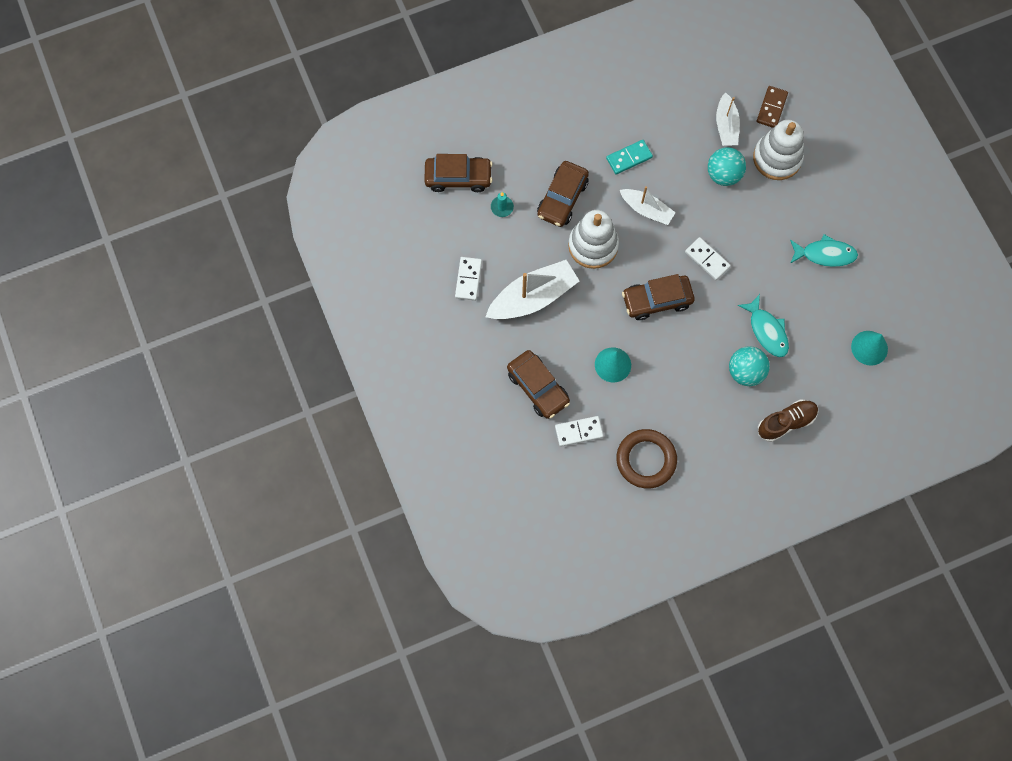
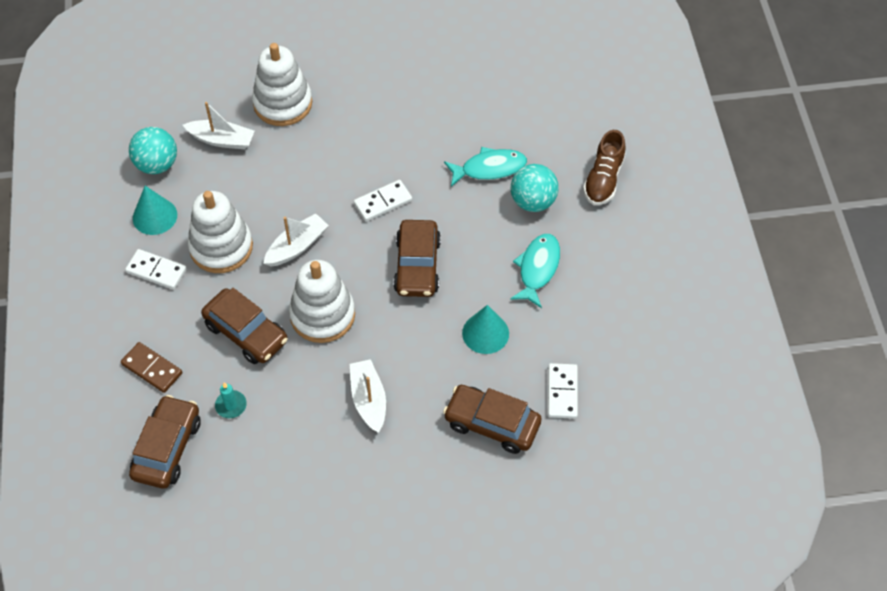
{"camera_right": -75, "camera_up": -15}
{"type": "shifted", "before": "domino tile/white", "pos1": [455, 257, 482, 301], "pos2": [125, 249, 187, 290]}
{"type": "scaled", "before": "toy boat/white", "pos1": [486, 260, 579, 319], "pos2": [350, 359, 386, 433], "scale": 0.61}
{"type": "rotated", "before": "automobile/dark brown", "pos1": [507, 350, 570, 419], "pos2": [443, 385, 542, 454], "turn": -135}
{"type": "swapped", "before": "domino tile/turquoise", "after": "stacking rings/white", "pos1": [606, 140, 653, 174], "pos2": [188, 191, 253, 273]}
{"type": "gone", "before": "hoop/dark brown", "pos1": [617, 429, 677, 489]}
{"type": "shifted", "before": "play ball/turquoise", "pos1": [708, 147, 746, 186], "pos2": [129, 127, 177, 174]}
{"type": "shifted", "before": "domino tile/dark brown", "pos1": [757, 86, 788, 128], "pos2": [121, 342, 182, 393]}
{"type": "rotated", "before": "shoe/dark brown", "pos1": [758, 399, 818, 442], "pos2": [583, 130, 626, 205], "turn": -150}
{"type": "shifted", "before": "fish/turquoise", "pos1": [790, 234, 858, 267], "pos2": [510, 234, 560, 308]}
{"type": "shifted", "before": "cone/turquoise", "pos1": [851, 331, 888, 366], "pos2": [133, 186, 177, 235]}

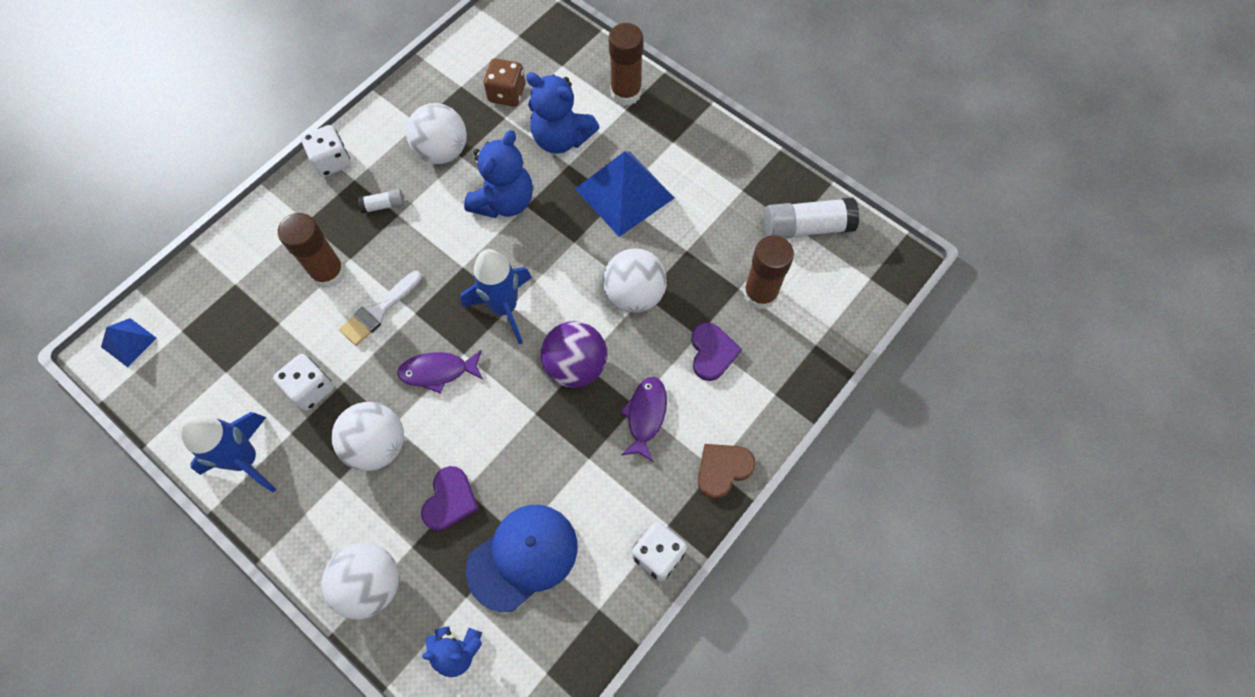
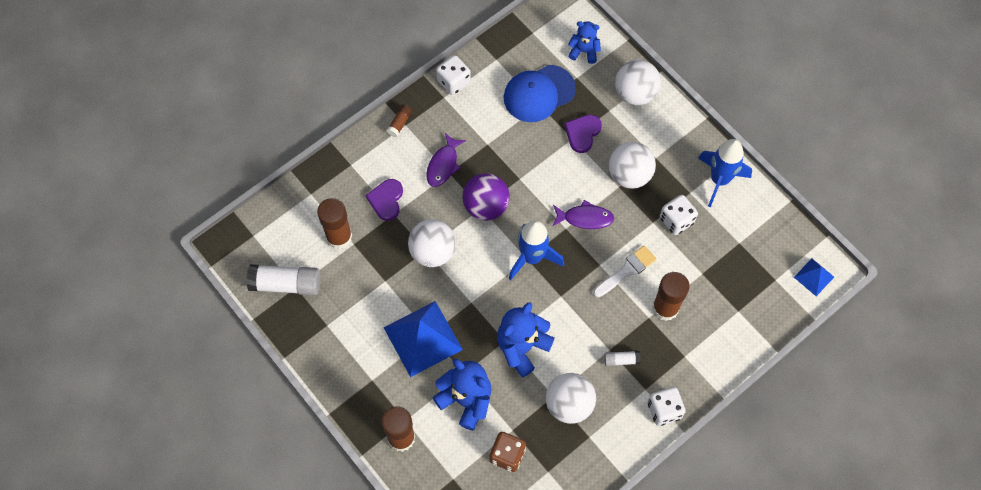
{"camera_right": -170, "camera_up": 0}
{"type": "swapped", "before": "love heart/dark brown", "after": "glue stick/dark brown", "pos1": [698, 444, 756, 499], "pos2": [386, 105, 412, 137]}

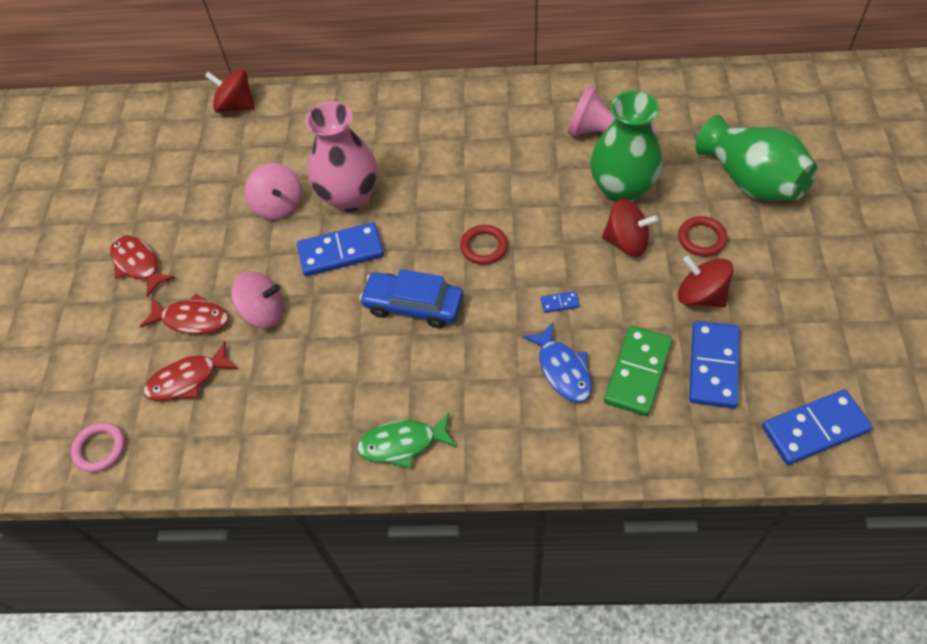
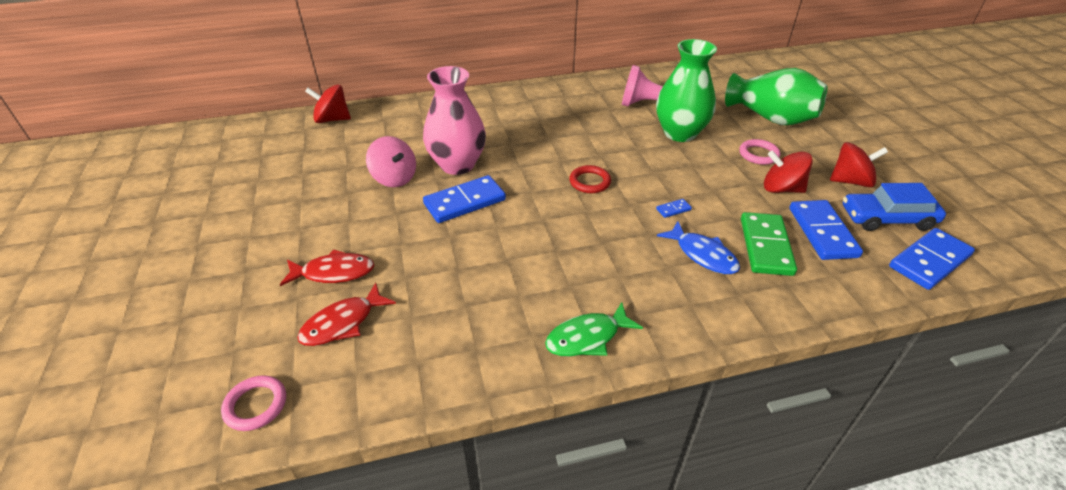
{"camera_right": -20, "camera_up": -15}
{"type": "gone", "before": "fish/red", "pos1": [110, 235, 175, 297]}
{"type": "gone", "before": "whirligig/pink", "pos1": [231, 271, 284, 328]}
{"type": "shifted", "before": "automobile/blue", "pos1": [359, 269, 463, 328], "pos2": [843, 183, 946, 231]}
{"type": "shifted", "before": "whirligig/red", "pos1": [602, 199, 659, 257], "pos2": [830, 142, 888, 187]}
{"type": "repainted", "before": "hoop/red", "after": "hoop/pink", "pos1": [678, 216, 728, 256], "pos2": [739, 139, 780, 165]}

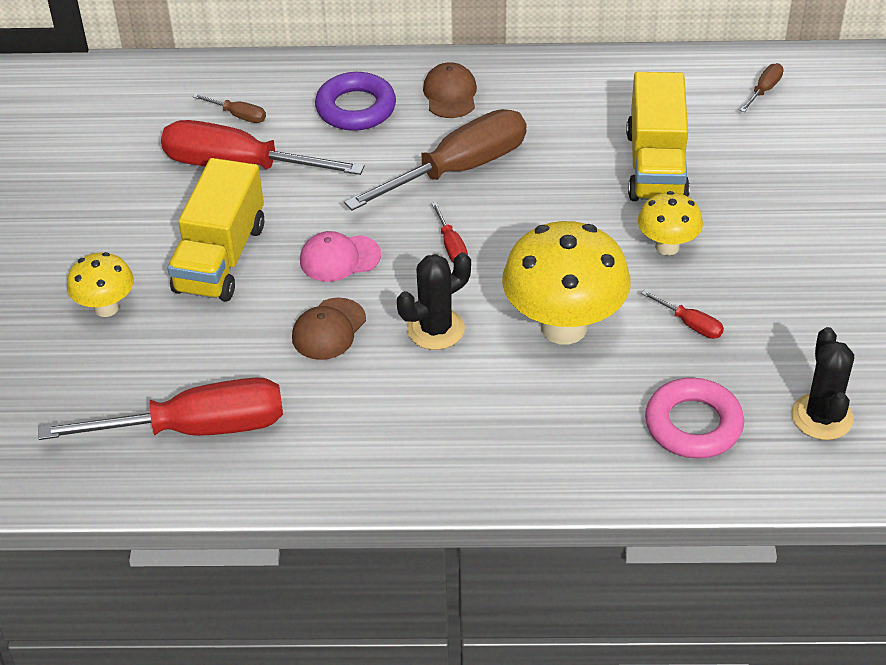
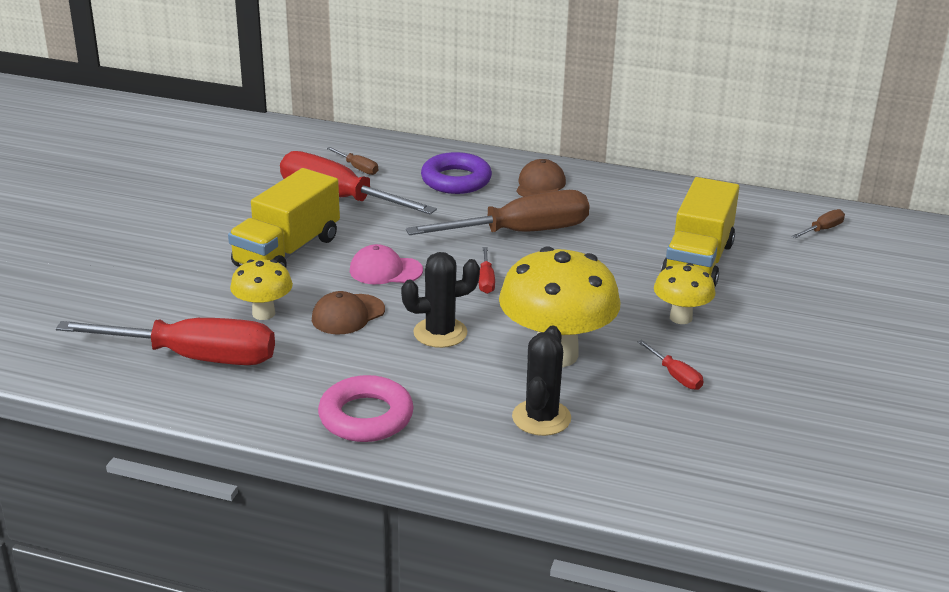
{"camera_right": 15, "camera_up": -15}
{"type": "shifted", "before": "fungus/yellow", "pos1": [67, 252, 134, 317], "pos2": [230, 260, 293, 320]}
{"type": "shifted", "before": "hoop/pink", "pos1": [645, 378, 744, 459], "pos2": [318, 375, 414, 442]}
{"type": "shifted", "before": "prickly plant/black", "pos1": [791, 327, 854, 440], "pos2": [512, 326, 571, 436]}

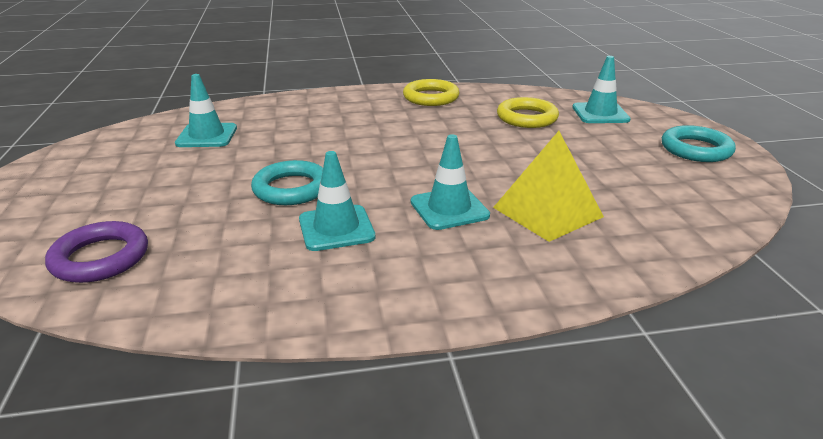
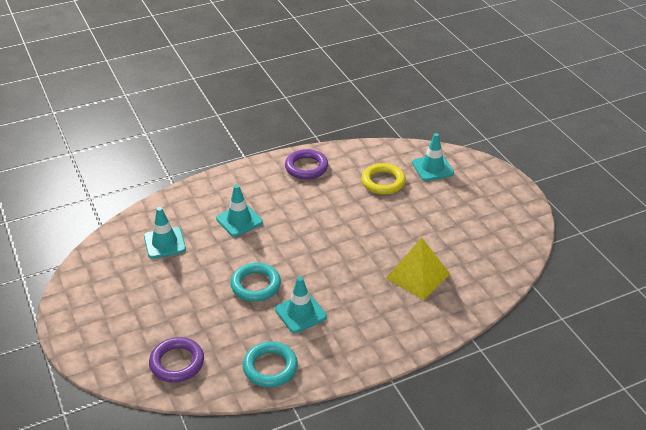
{"camera_right": -15, "camera_up": 10}
{"type": "repainted", "before": "hoop/yellow", "after": "hoop/violet", "pos1": [403, 79, 459, 106], "pos2": [285, 149, 328, 180]}
{"type": "shifted", "before": "traffic cone/turquoise", "pos1": [411, 134, 490, 230], "pos2": [216, 185, 263, 237]}
{"type": "shifted", "before": "hoop/turquoise", "pos1": [662, 125, 736, 162], "pos2": [243, 342, 298, 387]}

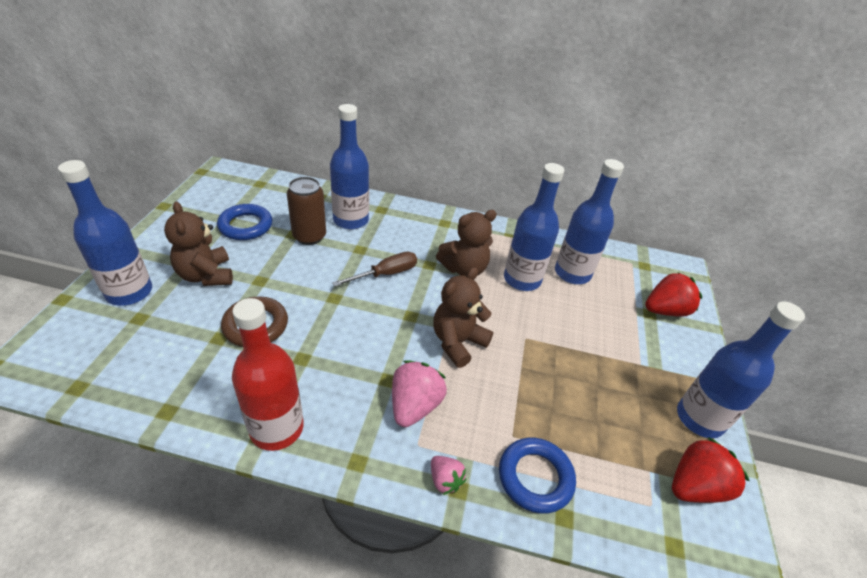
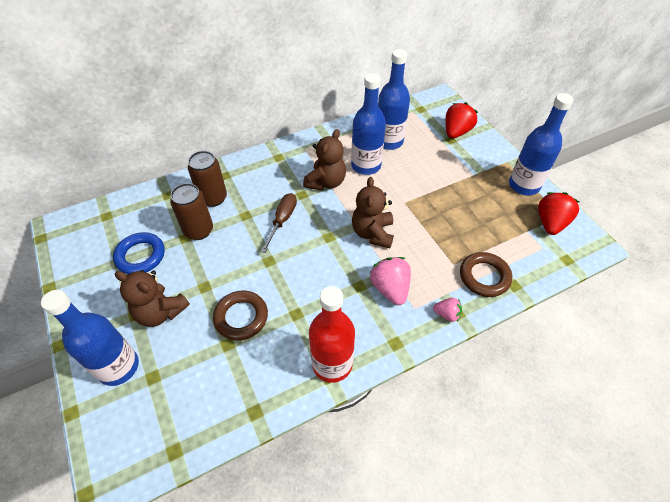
{"camera_right": -35, "camera_up": 10}
{"type": "swapped", "before": "flask/blue", "after": "tin/dark brown", "pos1": [330, 104, 369, 229], "pos2": [188, 151, 227, 207]}
{"type": "repainted", "before": "hoop/blue", "after": "hoop/dark brown", "pos1": [499, 438, 576, 514], "pos2": [460, 252, 512, 297]}

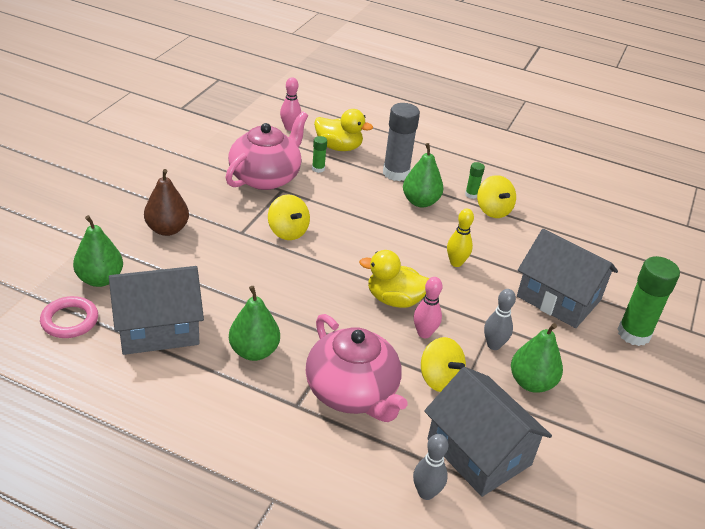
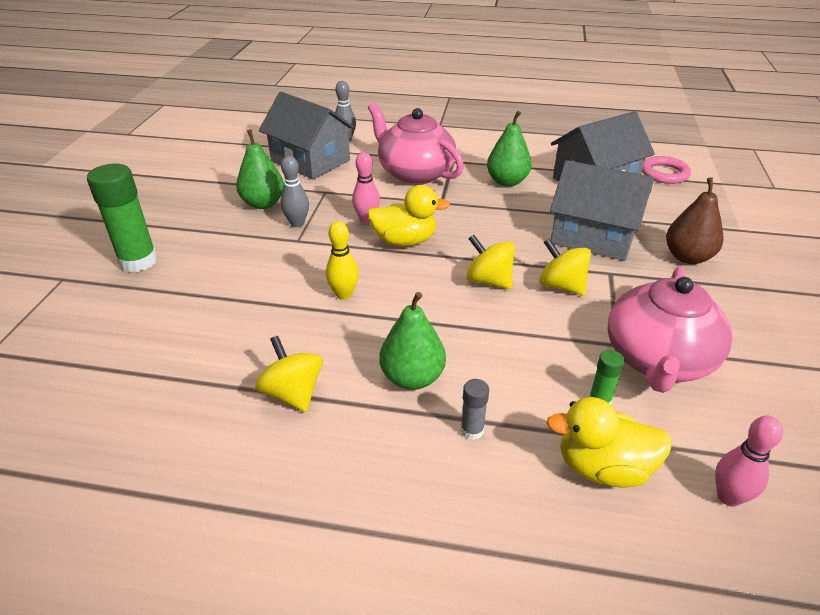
{"camera_right": 170, "camera_up": 0}
{"type": "gone", "before": "pear fruit/leaf-green", "pos1": [73, 215, 123, 287]}
{"type": "scaled", "before": "glue stick/gray", "pos1": [383, 103, 420, 181], "pos2": [461, 379, 489, 440], "scale": 0.47}
{"type": "shifted", "before": "whirligig/yellow", "pos1": [421, 337, 466, 392], "pos2": [466, 234, 515, 289]}
{"type": "gone", "before": "glue stick/leaf-green", "pos1": [465, 162, 485, 199]}
{"type": "shifted", "before": "toy house/gray", "pos1": [517, 229, 618, 328], "pos2": [550, 160, 654, 261]}

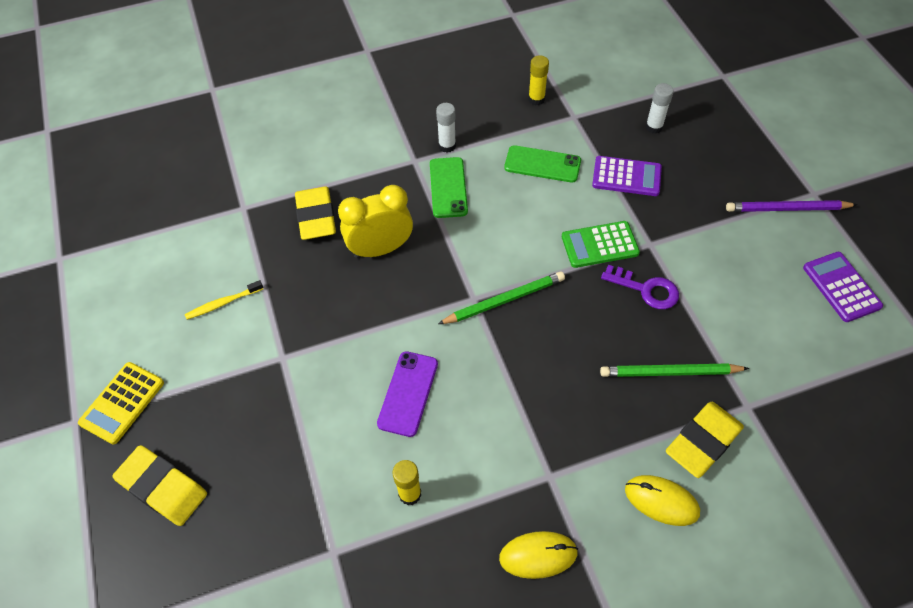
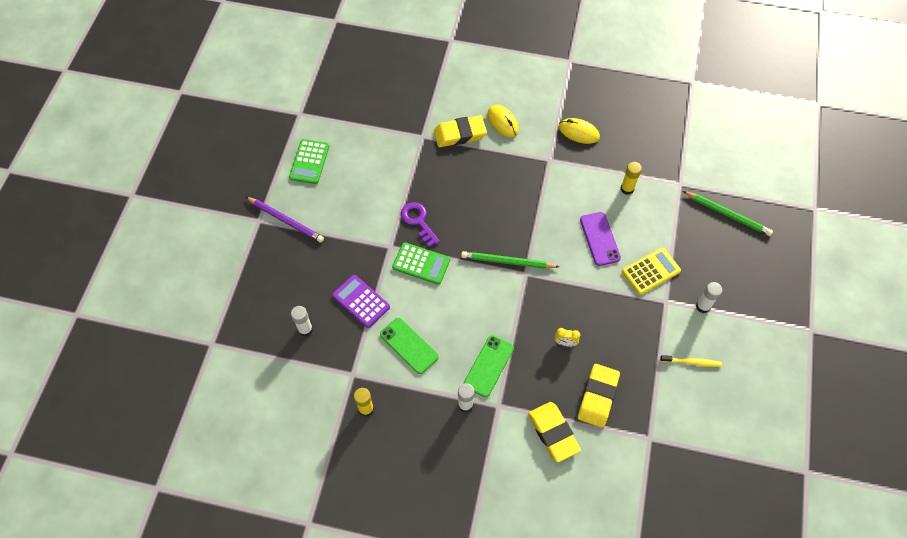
{"camera_right": -150, "camera_up": 5}
{"type": "shifted", "before": "pocket calculator/yellow", "pos1": [78, 362, 164, 445], "pos2": [622, 248, 681, 295]}
{"type": "shifted", "before": "eraser/yellow", "pos1": [113, 445, 207, 526], "pos2": [528, 402, 581, 462]}
{"type": "scaled", "before": "bedside clock/yellow", "pos1": [338, 185, 413, 258], "pos2": [555, 328, 580, 347], "scale": 0.45}
{"type": "rotated", "before": "phone/violet", "pos1": [377, 351, 438, 437], "pos2": [580, 212, 621, 266], "turn": -60}
{"type": "shifted", "before": "pencil/leaf-green", "pos1": [600, 363, 749, 377], "pos2": [683, 191, 773, 236]}
{"type": "repainted", "before": "pocket calculator/violet", "after": "pocket calculator/leaf-green", "pos1": [803, 252, 883, 322], "pos2": [289, 139, 329, 184]}
{"type": "new", "after": "glue stick/white", "pos2": [696, 282, 722, 313]}

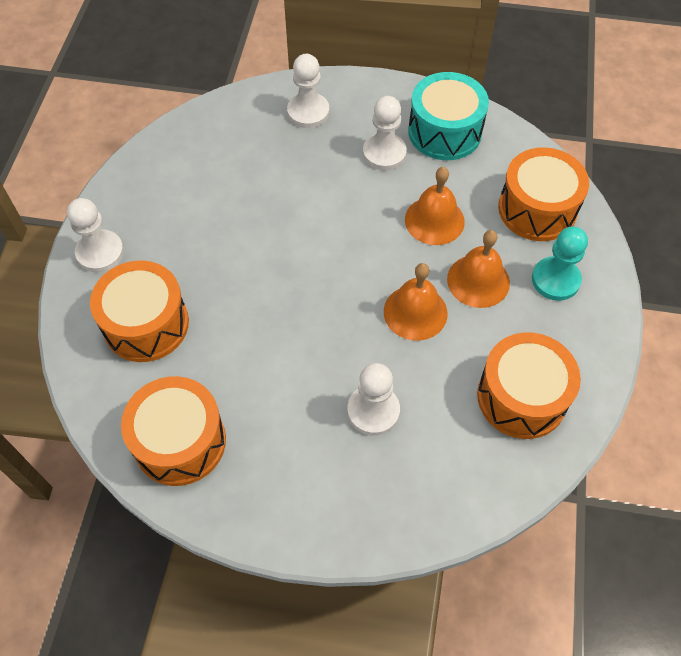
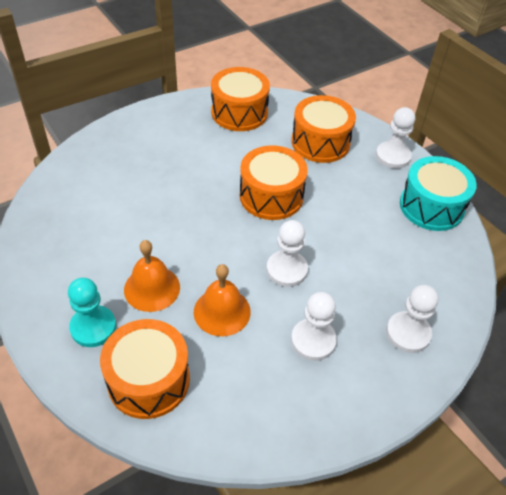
{"camera_right": 135, "camera_up": -10}
{"type": "shifted", "before": "pawn/white", "pos1": [347, 363, 400, 436], "pos2": [267, 220, 308, 287]}
{"type": "gone", "before": "hand bell/orange", "pos1": [384, 263, 448, 341]}
{"type": "shifted", "before": "snare drum/turquoise", "pos1": [408, 72, 489, 160], "pos2": [400, 156, 477, 231]}
{"type": "shifted", "before": "snare drum/orange", "pos1": [477, 332, 581, 439], "pos2": [240, 145, 308, 220]}

